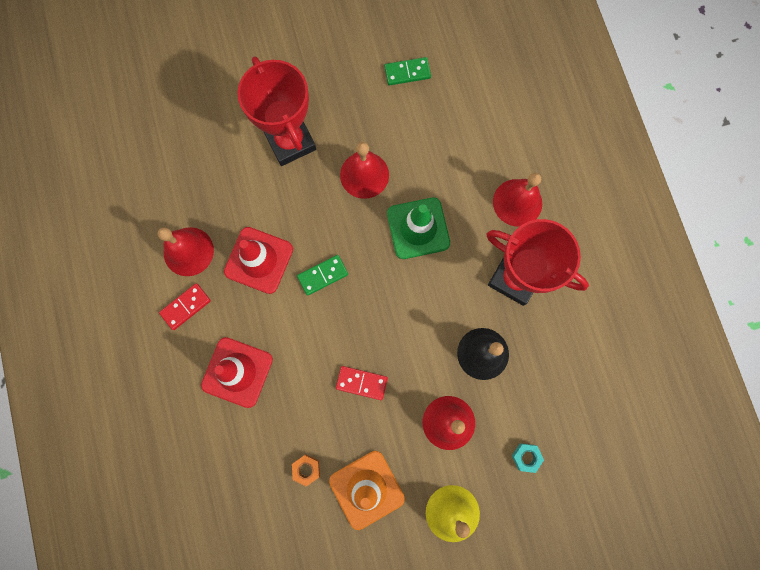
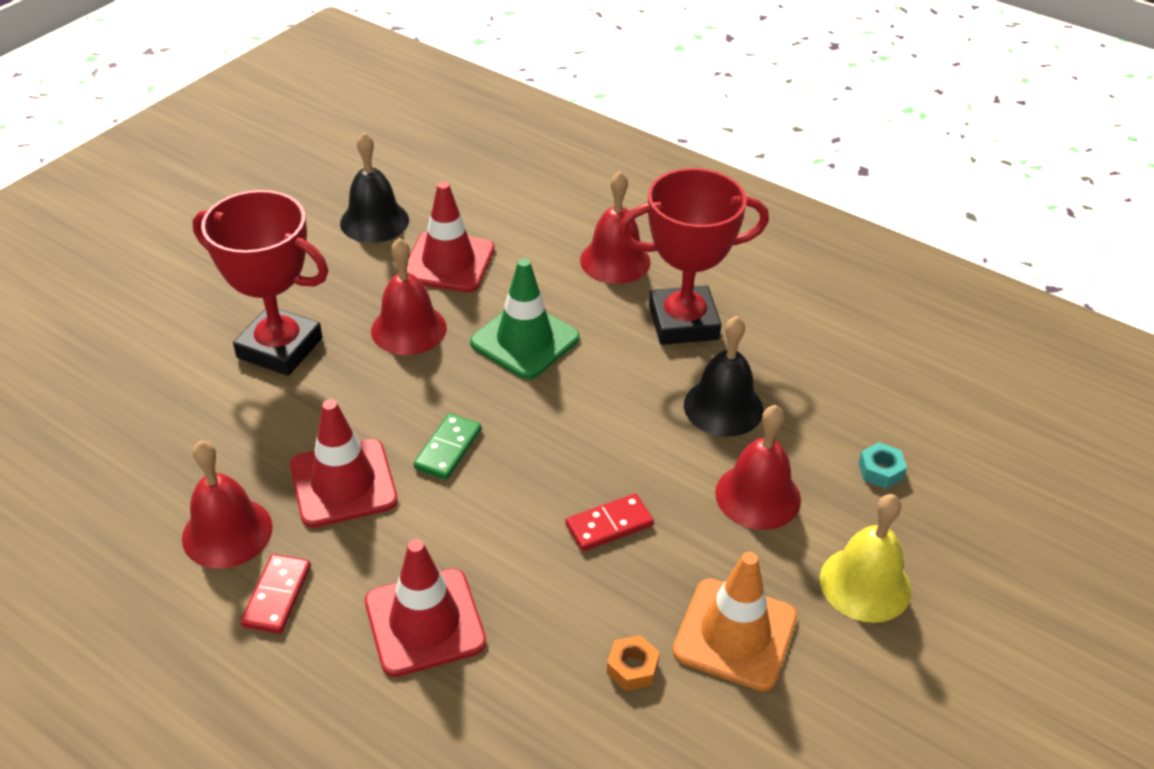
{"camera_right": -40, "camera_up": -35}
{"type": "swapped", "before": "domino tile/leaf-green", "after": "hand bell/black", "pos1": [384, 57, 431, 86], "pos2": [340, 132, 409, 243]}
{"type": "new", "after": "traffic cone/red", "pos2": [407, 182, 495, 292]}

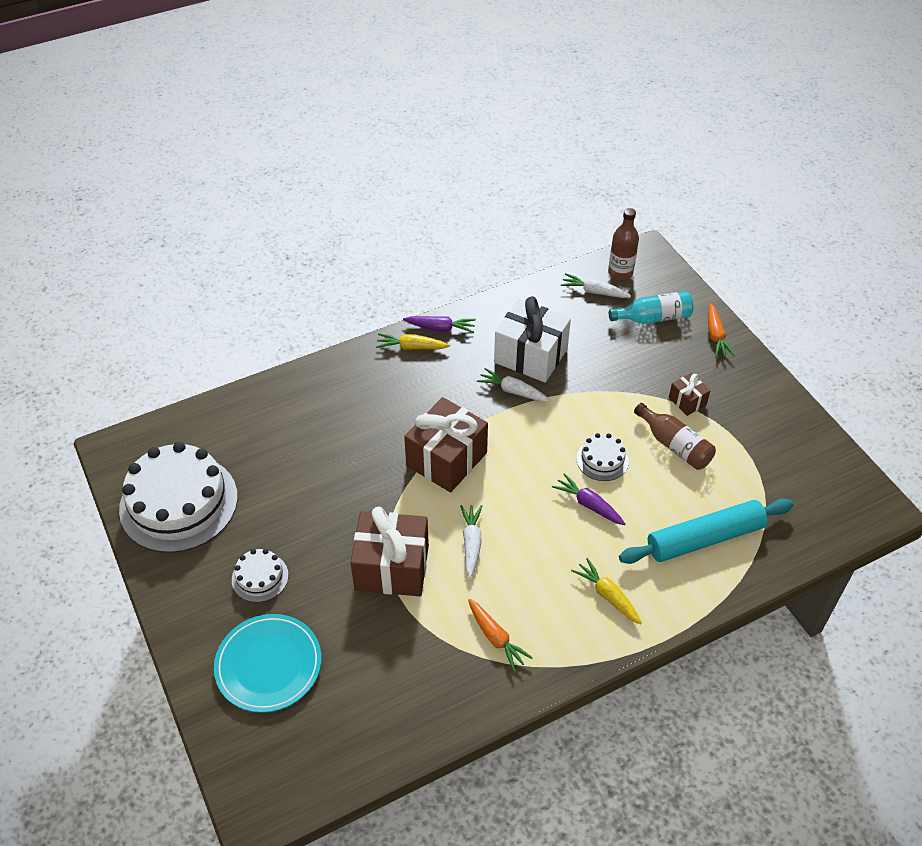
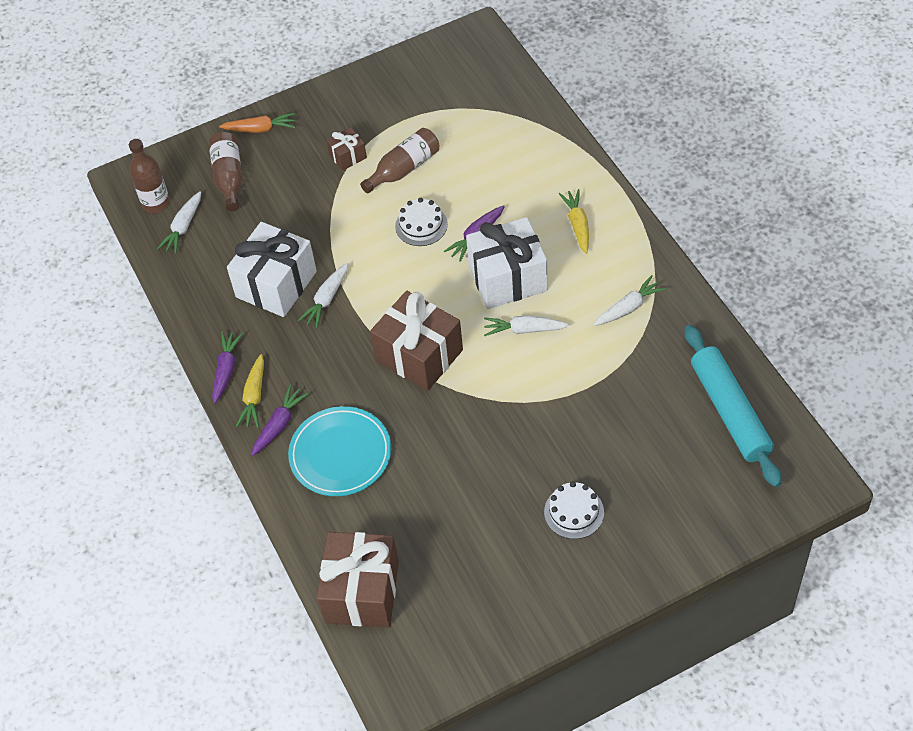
{"camera_right": -85, "camera_up": 5}
{"type": "gone", "before": "layer cake/white", "pos1": [119, 442, 238, 553]}
{"type": "shifted", "before": "plate/turquoise", "pos1": [214, 614, 321, 713], "pos2": [288, 406, 391, 496]}
{"type": "shifted", "before": "gift/dark brown", "pos1": [350, 507, 429, 596], "pos2": [317, 532, 399, 627]}
{"type": "repainted", "before": "toy carrot/orange", "after": "toy carrot/white", "pos1": [468, 599, 533, 671], "pos2": [593, 275, 666, 326]}
{"type": "rotated", "before": "toy carrot/yellow", "pos1": [571, 558, 642, 625], "pos2": [559, 189, 589, 254], "turn": 120}
{"type": "repainted", "before": "flask/turquoise", "after": "flask/dark brown", "pos1": [609, 291, 693, 324], "pos2": [209, 132, 243, 211]}
{"type": "shifted", "before": "rolling pin/turquoise", "pos1": [619, 498, 793, 564], "pos2": [685, 325, 782, 487]}
{"type": "new", "after": "toy carrot/violet", "pos2": [251, 385, 309, 456]}
{"type": "new", "after": "gift/white", "pos2": [466, 217, 548, 309]}

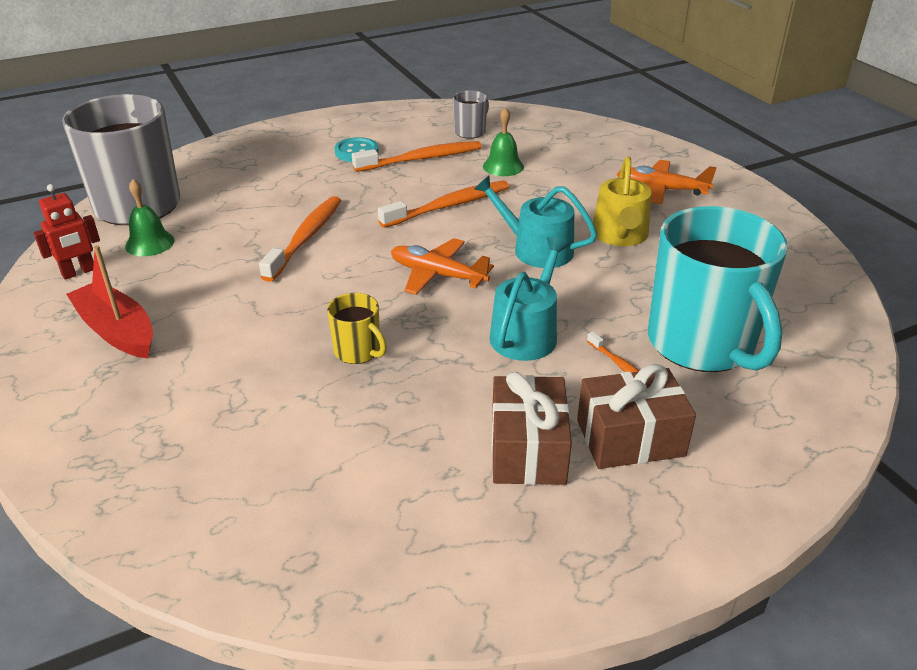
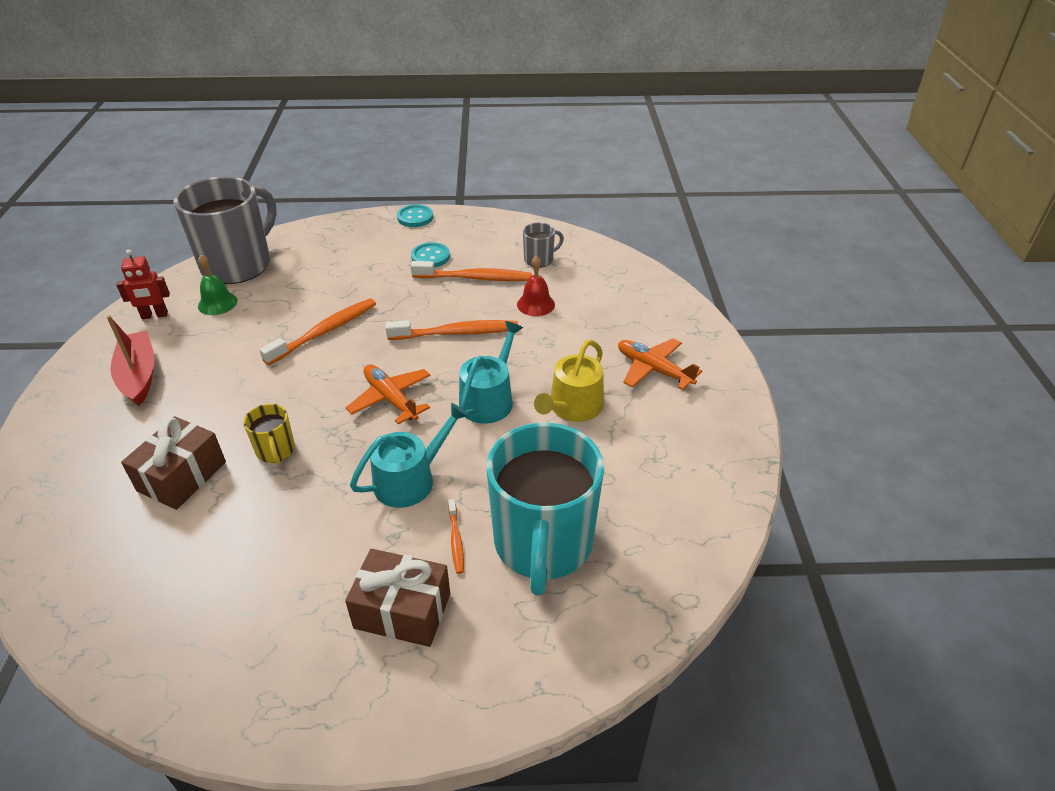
{"camera_right": 25, "camera_up": 5}
{"type": "rotated", "before": "sprinkling can/turquoise", "pos1": [474, 176, 597, 268], "pos2": [459, 321, 523, 424], "turn": 60}
{"type": "repainted", "before": "hand bell/leaf-green", "after": "hand bell/red", "pos1": [483, 107, 524, 176], "pos2": [517, 255, 555, 316]}
{"type": "shifted", "before": "gift/dark brown", "pos1": [492, 372, 572, 485], "pos2": [121, 416, 226, 510]}
{"type": "new", "after": "shirt button/turquoise", "pos2": [397, 205, 433, 227]}

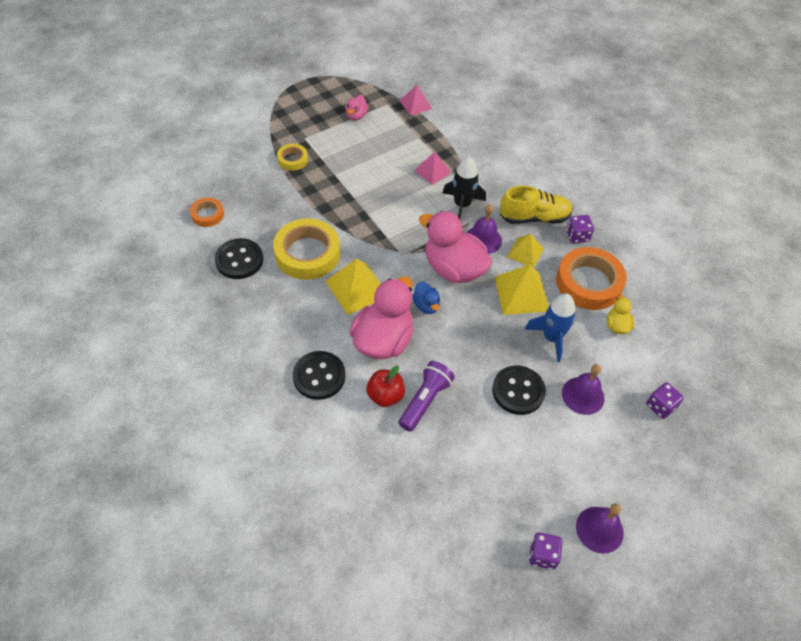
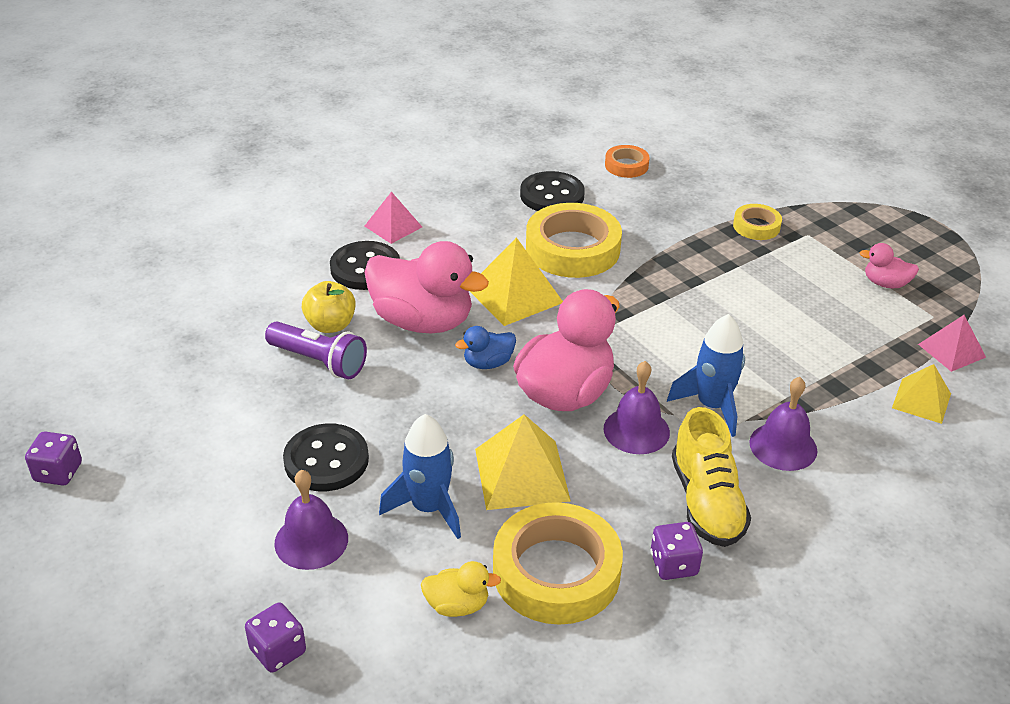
{"camera_right": 90, "camera_up": -15}
{"type": "repainted", "before": "toy apple/red", "after": "toy apple/yellow", "pos1": [366, 366, 405, 407], "pos2": [302, 281, 356, 333]}
{"type": "shifted", "before": "solid pyramid/pink", "pos1": [414, 152, 452, 185], "pos2": [364, 192, 422, 244]}
{"type": "repainted", "before": "toy rocket/black", "after": "toy rocket/blue", "pos1": [443, 157, 486, 219], "pos2": [667, 314, 745, 437]}
{"type": "shifted", "before": "solid pyramid/yellow", "pos1": [507, 234, 544, 267], "pos2": [892, 364, 951, 424]}
{"type": "repainted", "before": "tape/orange", "after": "tape/yellow", "pos1": [556, 247, 627, 310], "pos2": [493, 502, 623, 625]}
{"type": "shifted", "before": "hand bell/violet", "pos1": [576, 503, 624, 554], "pos2": [749, 377, 817, 471]}

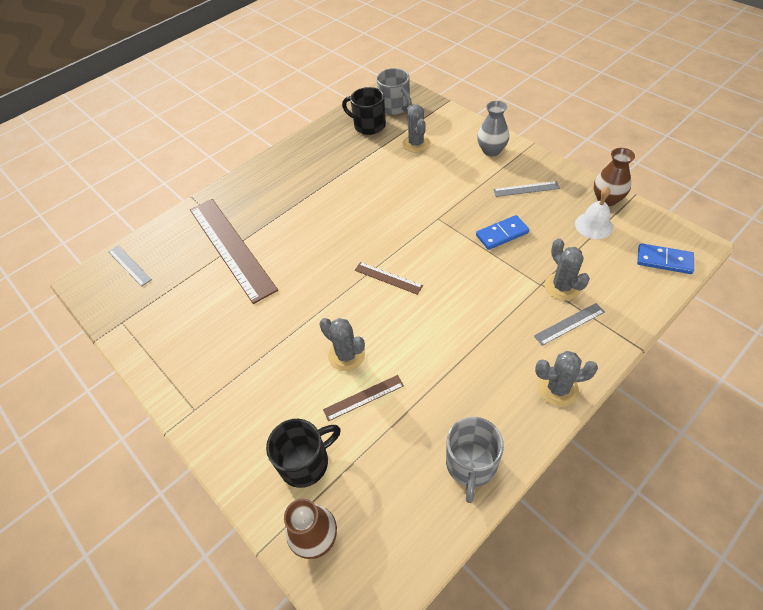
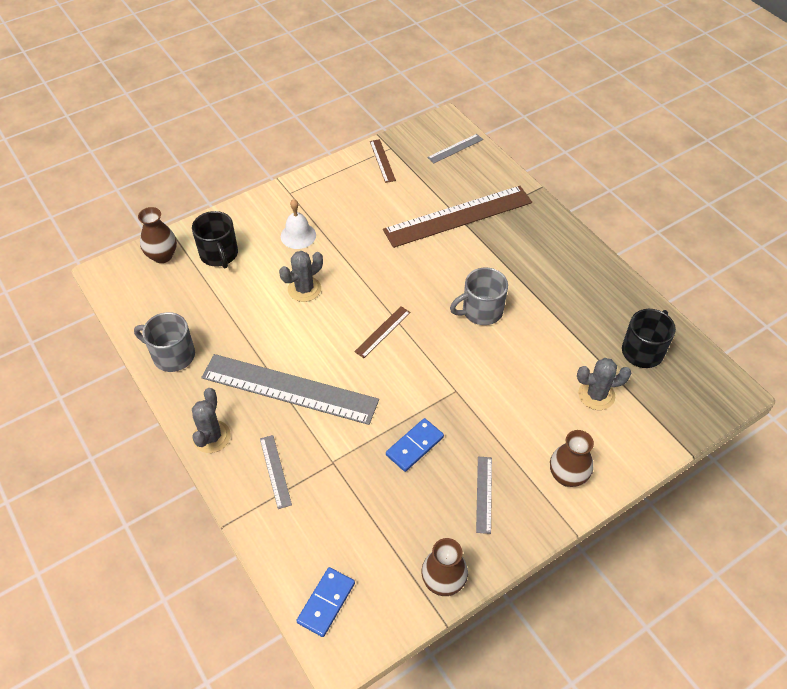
{"camera_right": 95, "camera_up": 0}
{"type": "shifted", "before": "ruler/dark brown", "pos1": [323, 375, 404, 421], "pos2": [370, 139, 396, 183]}
{"type": "shifted", "before": "tea mug/gray", "pos1": [377, 68, 412, 115], "pos2": [450, 267, 508, 325]}
{"type": "rotated", "before": "domino tile/blue", "pos1": [476, 215, 529, 250], "pos2": [386, 418, 444, 472], "turn": 60}
{"type": "repainted", "before": "flower vase/gray", "after": "flower vase/dark brown", "pos1": [477, 101, 509, 156], "pos2": [550, 430, 594, 487]}
{"type": "gone", "before": "prickly plant/gray", "pos1": [545, 238, 590, 301]}
{"type": "shifted", "before": "hand bell/white", "pos1": [575, 187, 613, 239], "pos2": [281, 199, 316, 249]}
{"type": "new", "after": "ruler/gray", "pos2": [201, 354, 379, 425]}

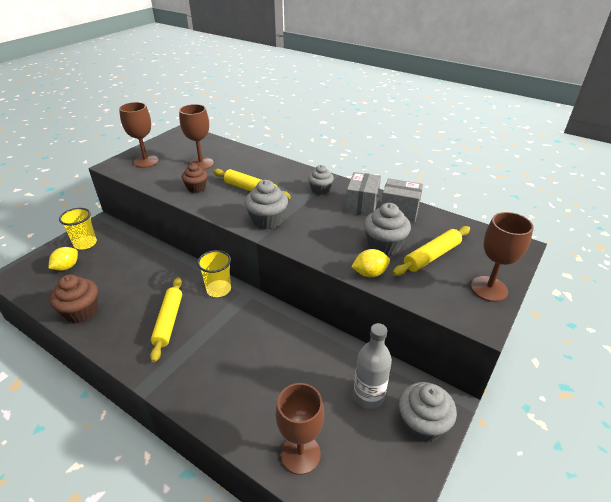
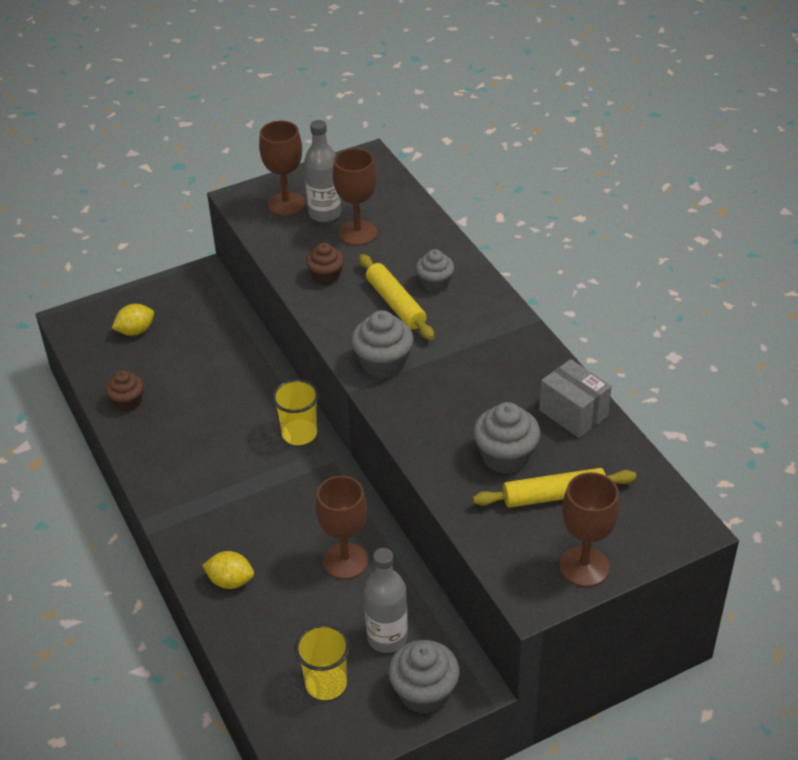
{"camera_right": 30, "camera_up": 5}
{"type": "scaled", "before": "fairy cake/dark brown", "pos1": [50, 275, 98, 323], "pos2": [105, 370, 144, 412], "scale": 0.66}
{"type": "shifted", "before": "cup/yellow", "pos1": [59, 208, 97, 250], "pos2": [295, 624, 350, 700]}
{"type": "gone", "before": "rolling pin/yellow", "pos1": [150, 277, 182, 362]}
{"type": "shifted", "before": "chalice/dark brown", "pos1": [276, 383, 324, 475], "pos2": [316, 476, 368, 579]}
{"type": "shifted", "before": "fairy cake/gray", "pos1": [308, 165, 334, 195], "pos2": [416, 249, 454, 292]}
{"type": "gone", "before": "parcel/gray", "pos1": [345, 172, 381, 216]}
{"type": "shifted", "before": "lemon/yellow", "pos1": [352, 249, 390, 277], "pos2": [202, 551, 254, 589]}
{"type": "new", "after": "flask/gray", "pos2": [304, 120, 341, 222]}

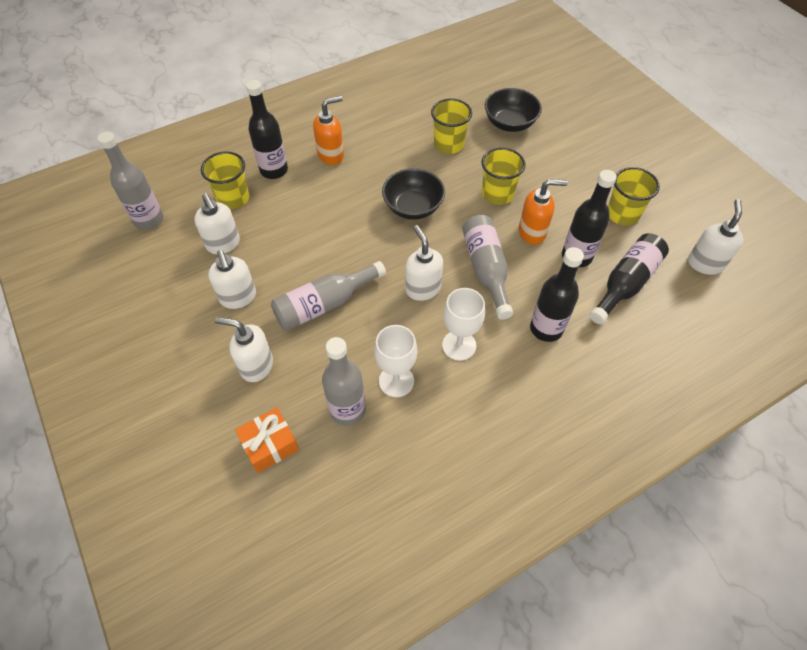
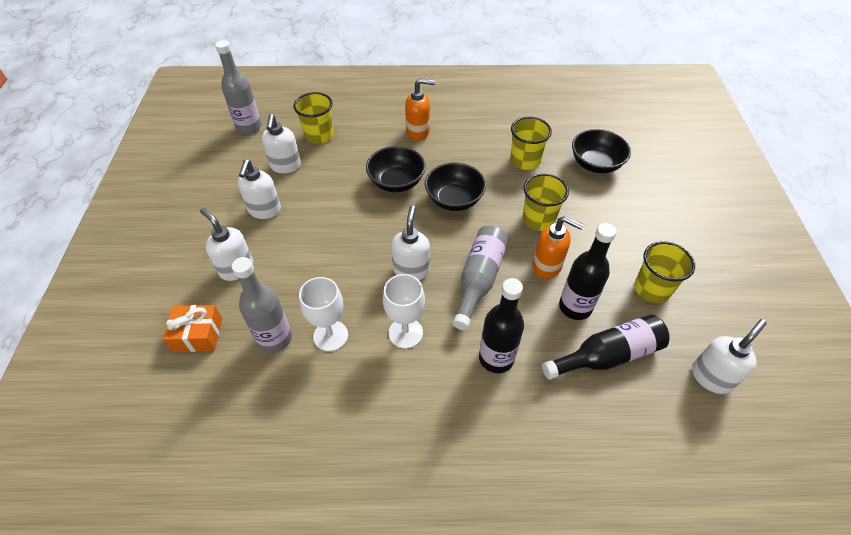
{"camera_right": 30, "camera_up": -5}
{"type": "gone", "before": "flask/black", "pos1": [246, 80, 288, 179]}
{"type": "gone", "before": "flask/gray", "pos1": [271, 261, 386, 331]}
{"type": "new", "after": "bowl/black", "pos2": [366, 146, 426, 192]}

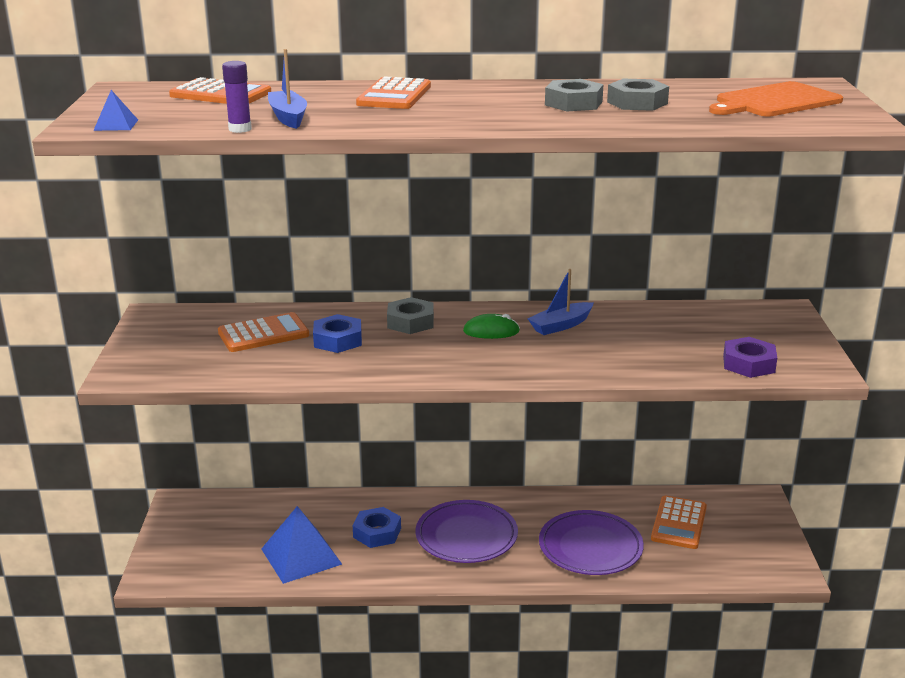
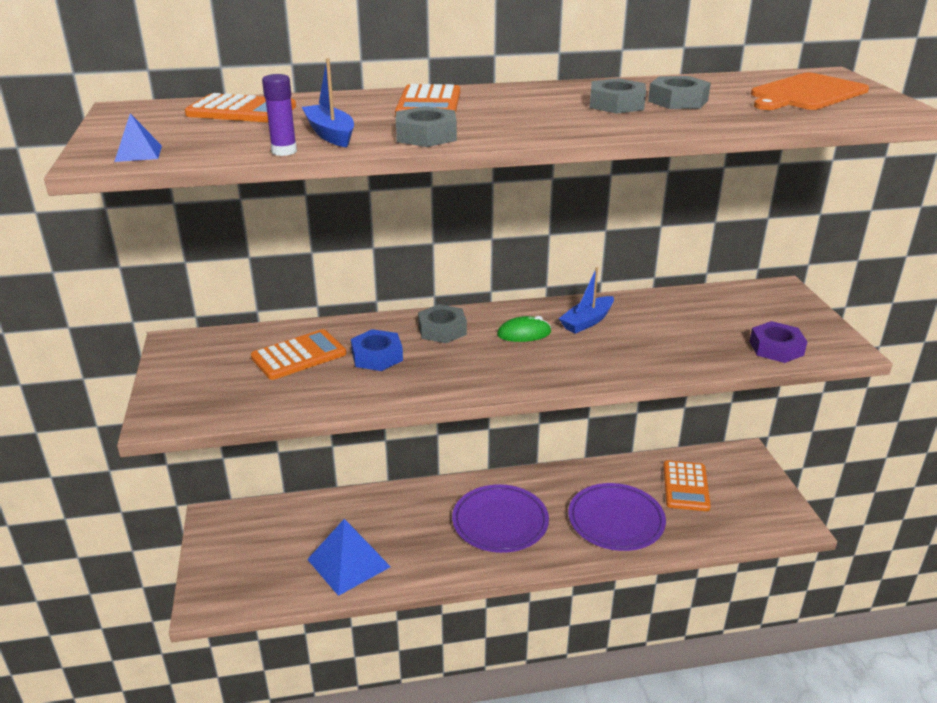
{"camera_right": -10, "camera_up": 5}
{"type": "gone", "before": "nut/blue", "pos1": [353, 507, 401, 548]}
{"type": "new", "after": "nut/gray", "pos2": [396, 106, 457, 147]}

